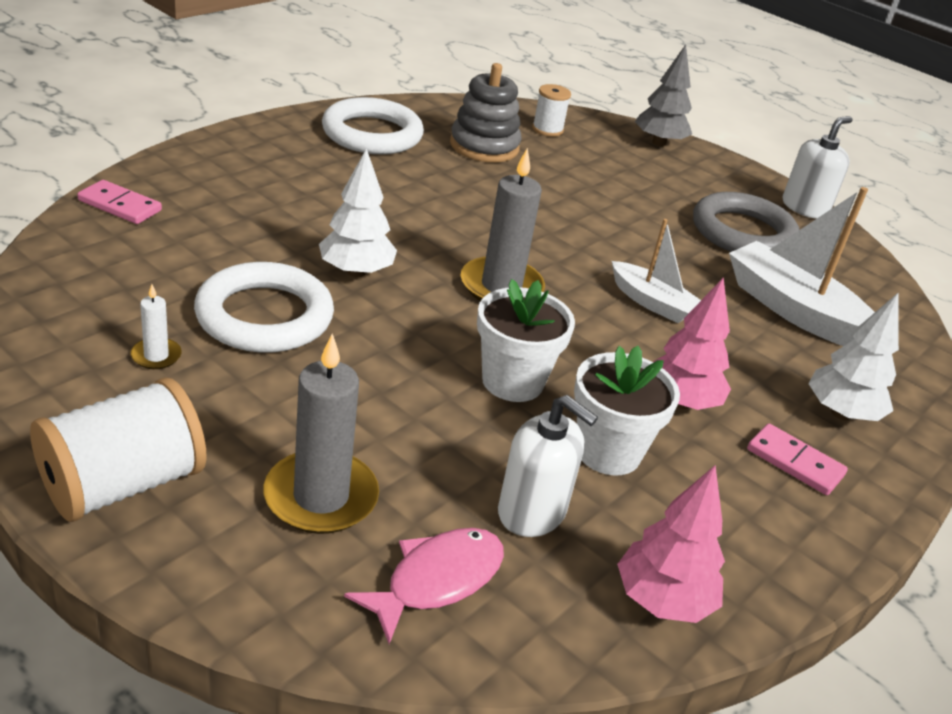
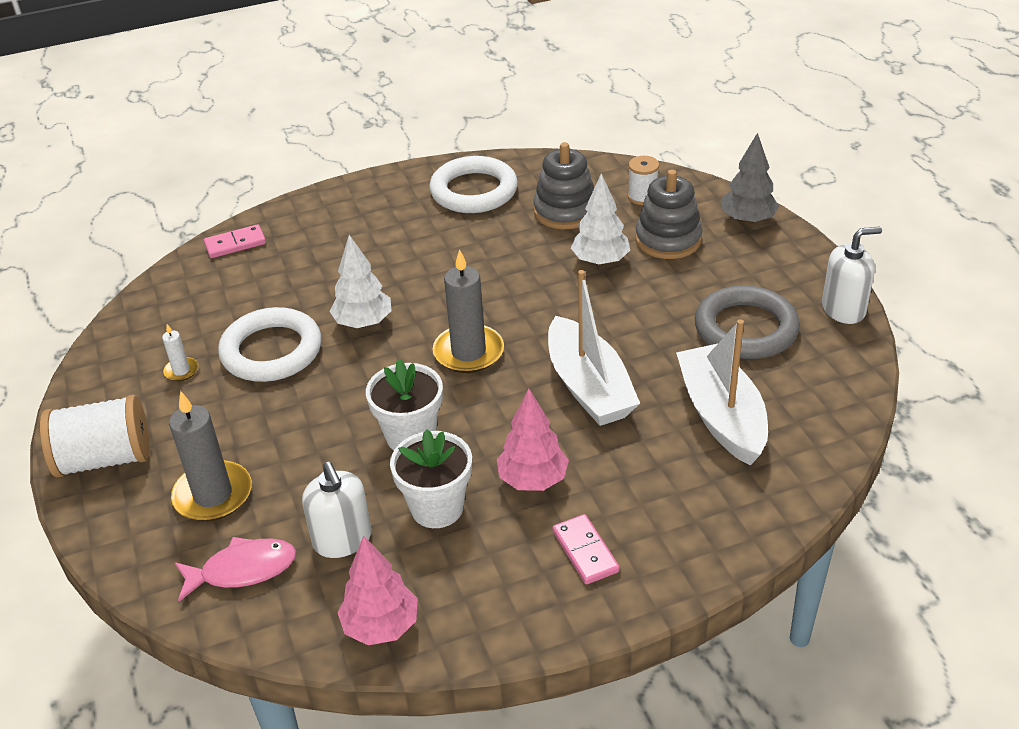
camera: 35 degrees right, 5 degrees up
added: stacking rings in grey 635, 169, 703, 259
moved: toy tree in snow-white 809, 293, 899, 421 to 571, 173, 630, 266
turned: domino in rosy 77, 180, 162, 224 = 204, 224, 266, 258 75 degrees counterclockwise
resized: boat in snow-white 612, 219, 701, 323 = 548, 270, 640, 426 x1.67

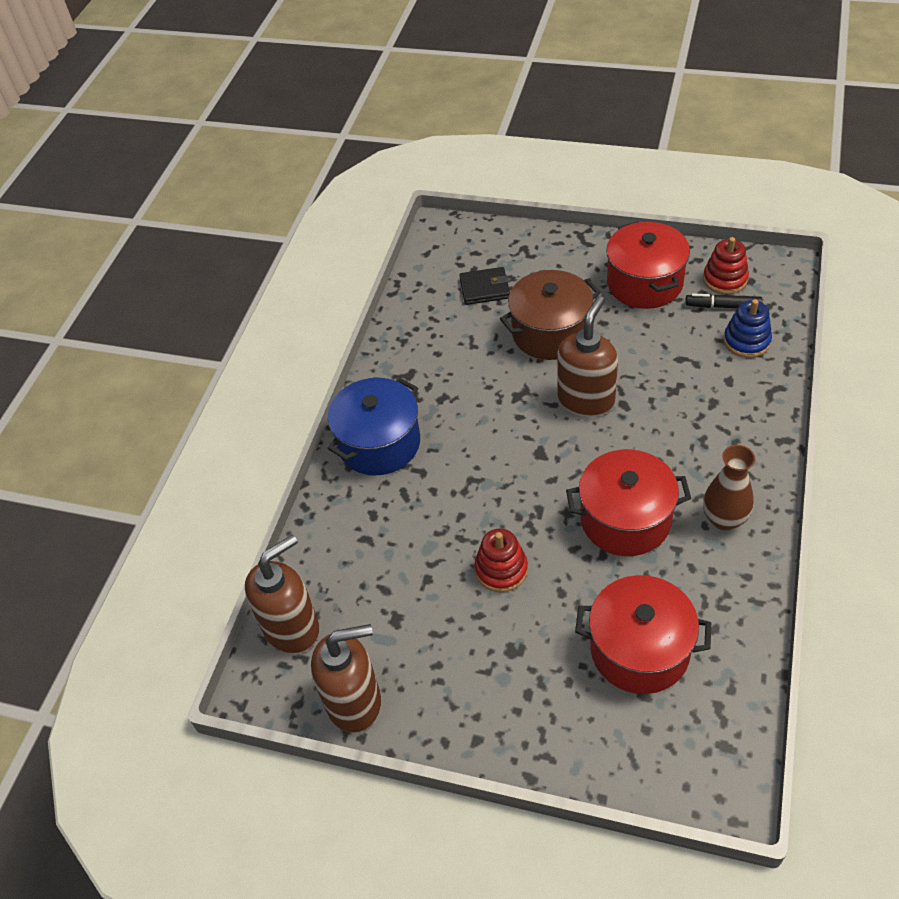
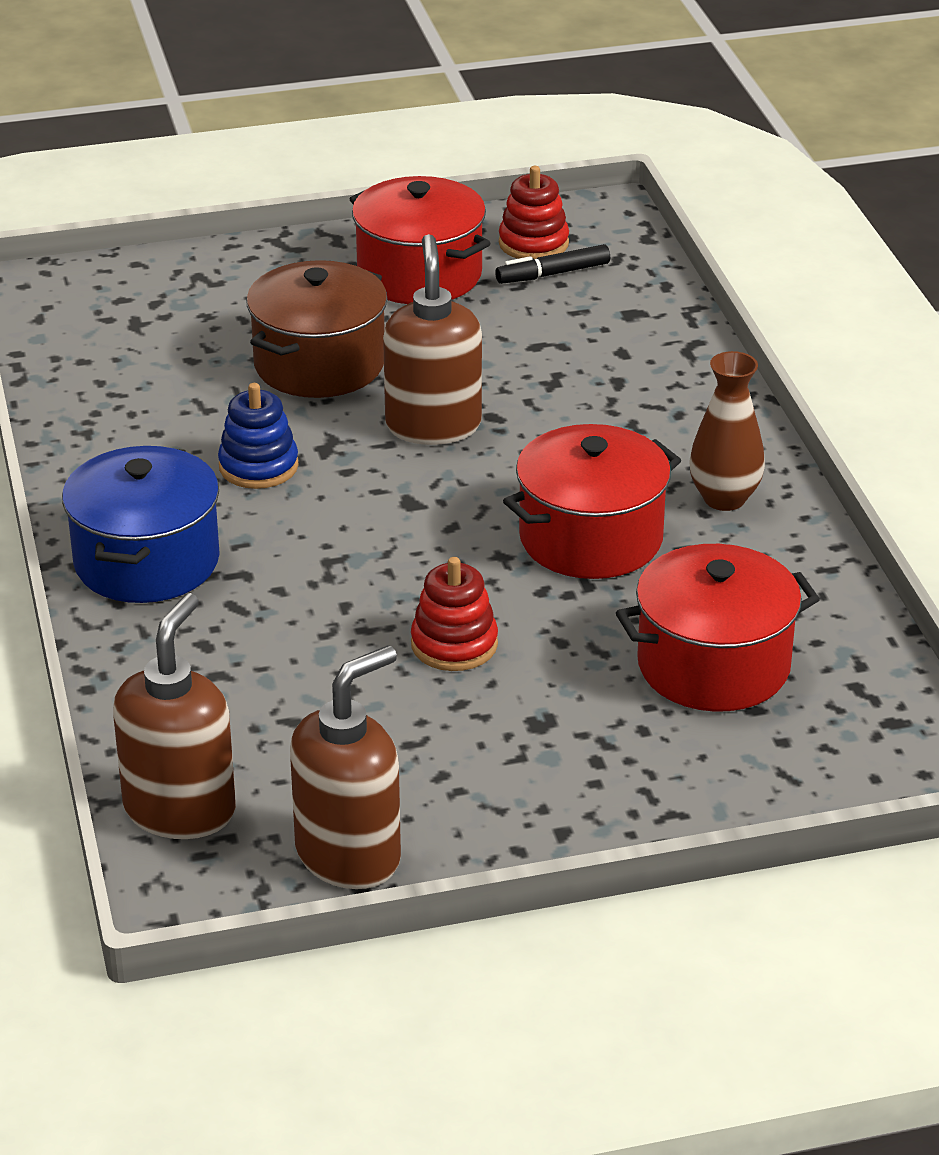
camera: 35 degrees left, 15 degrees down
removed: wallet in black 459, 267, 510, 305
moved: stacking rings in royal blue 724, 299, 772, 358 to 218, 383, 298, 489

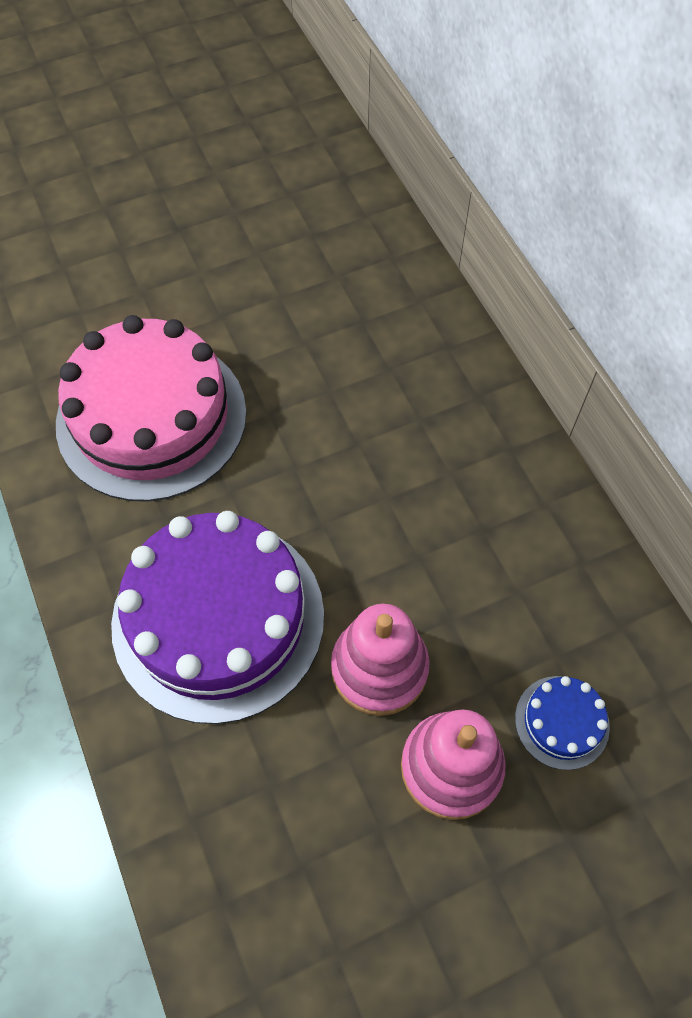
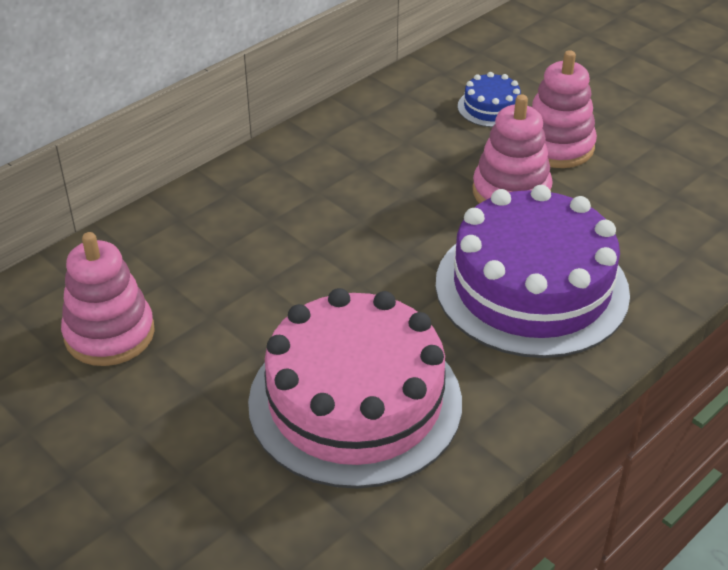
camera: 110 degrees left, 20 degrees down
added: stacking rings in rosy 61, 232, 155, 366

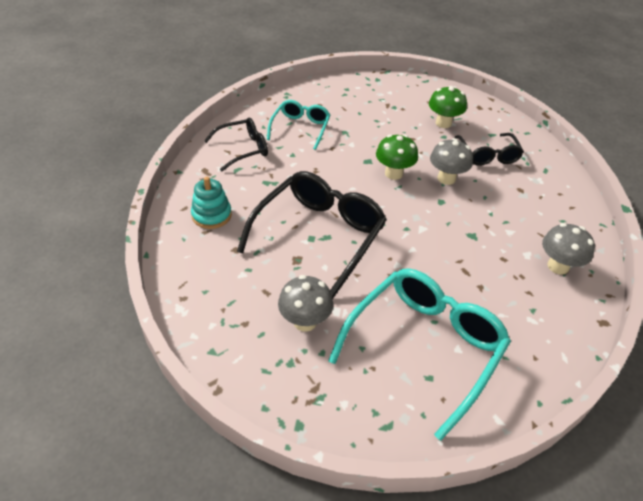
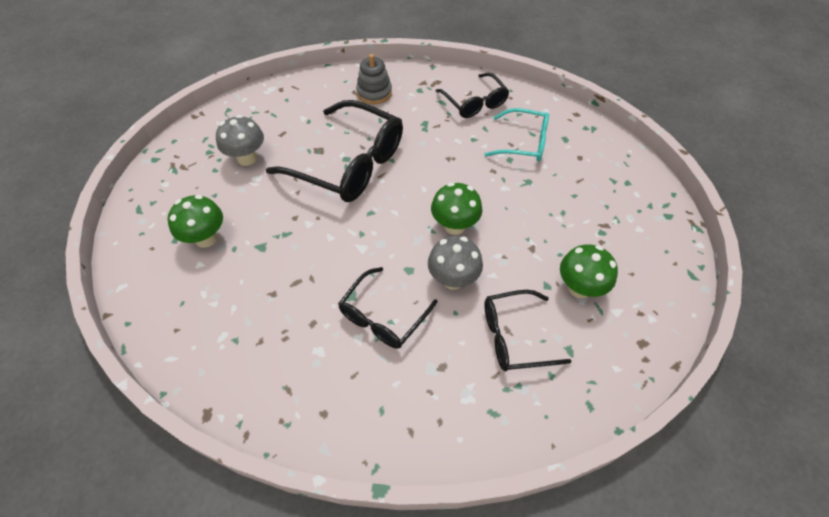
camera: 90 degrees right, 10 degrees up
removed: mushroom in grey 542, 223, 595, 275
added: glasses in black 338, 267, 438, 349
replaced: glasses in aqua 328, 268, 511, 440 to mushroom in emerald 167, 195, 223, 248
recoloured: stacking rings in aqua 191, 177, 232, 229 to stacking rings in grey 356, 54, 392, 104

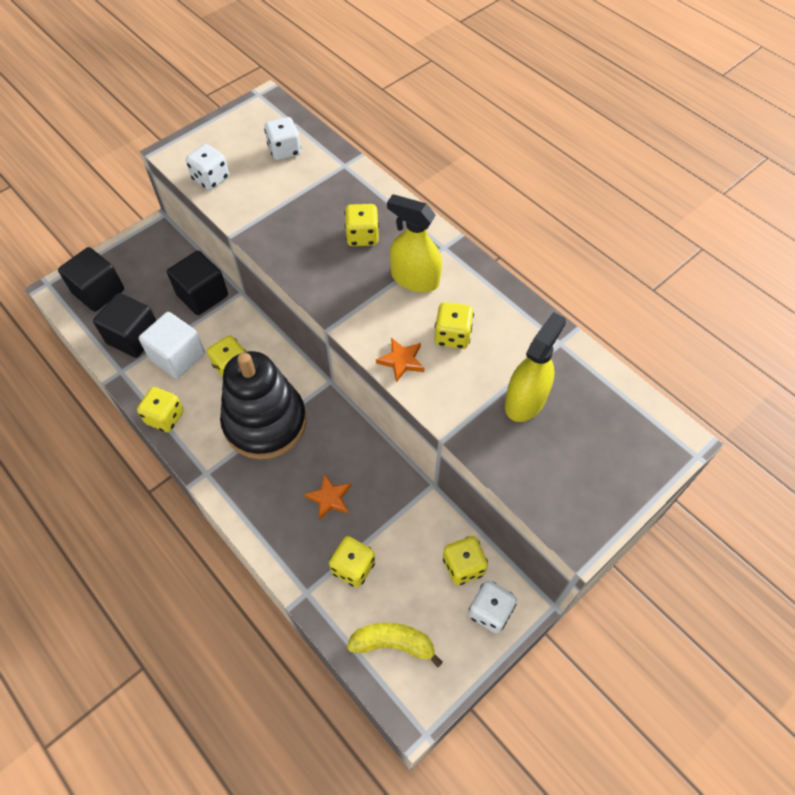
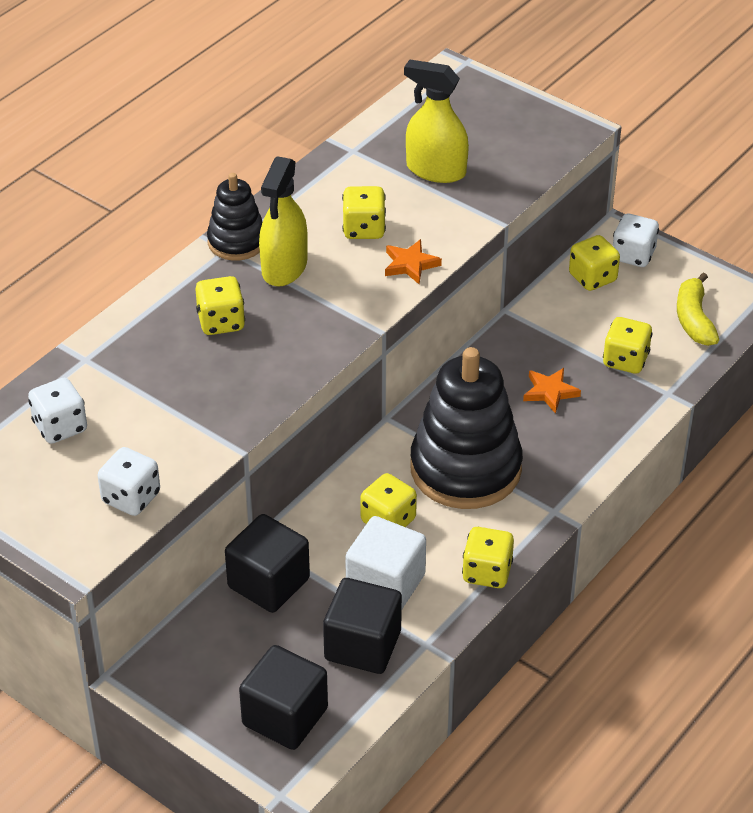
camera: 100 degrees left, 15 degrees down
added: stacking rings in black 207, 173, 262, 261

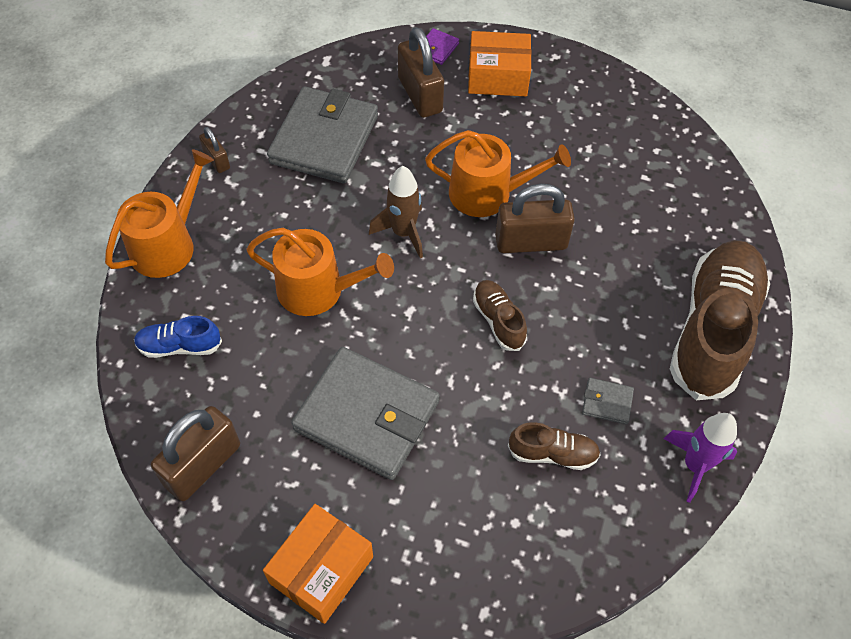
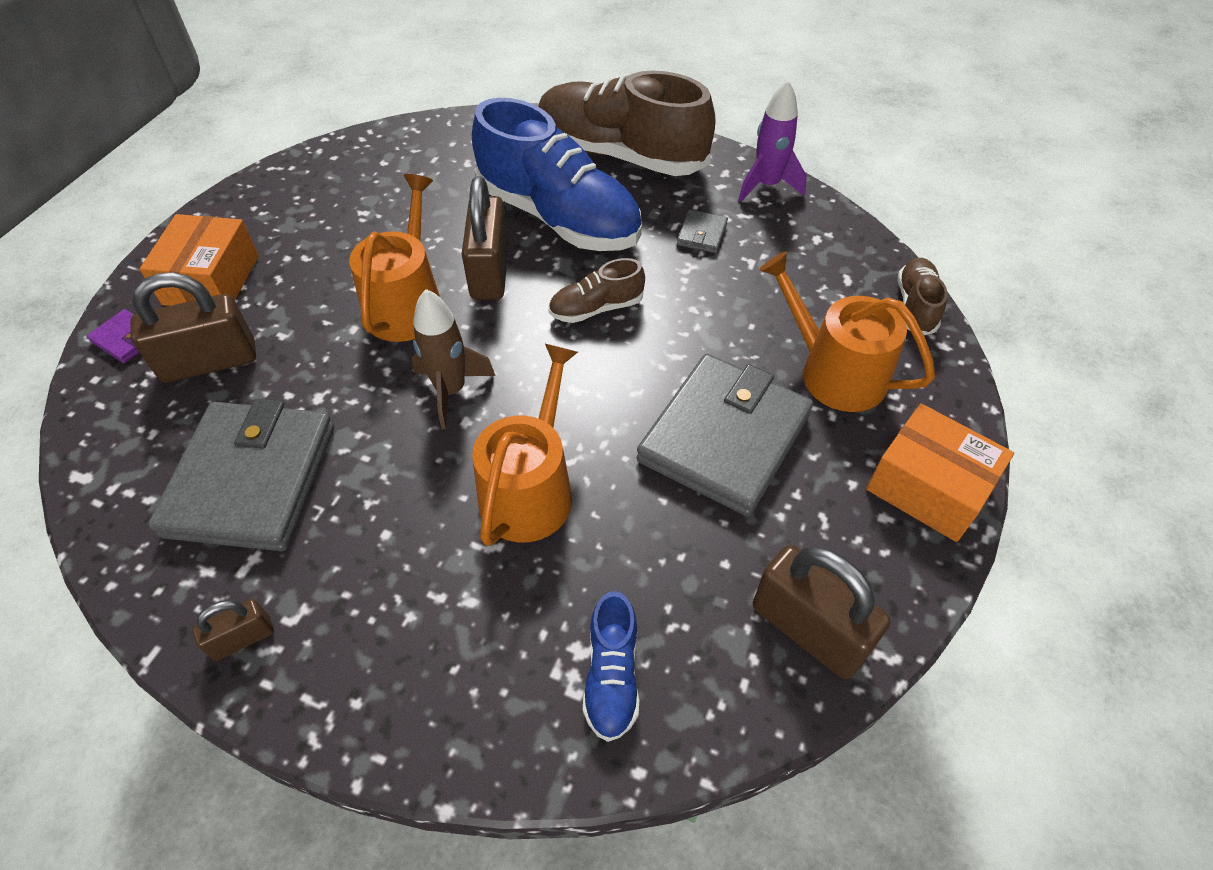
camera: 85 degrees left, 5 degrees down
added: shoe in royal blue 472, 98, 642, 251
moved: watering pot in bright orange 105, 149, 214, 278 to 759, 252, 935, 412; shoe in brown 508, 422, 601, 470 to 898, 258, 947, 335
turned: wallet in grey 267, 87, 378, 183 = 148, 399, 334, 551 75 degrees clockwise

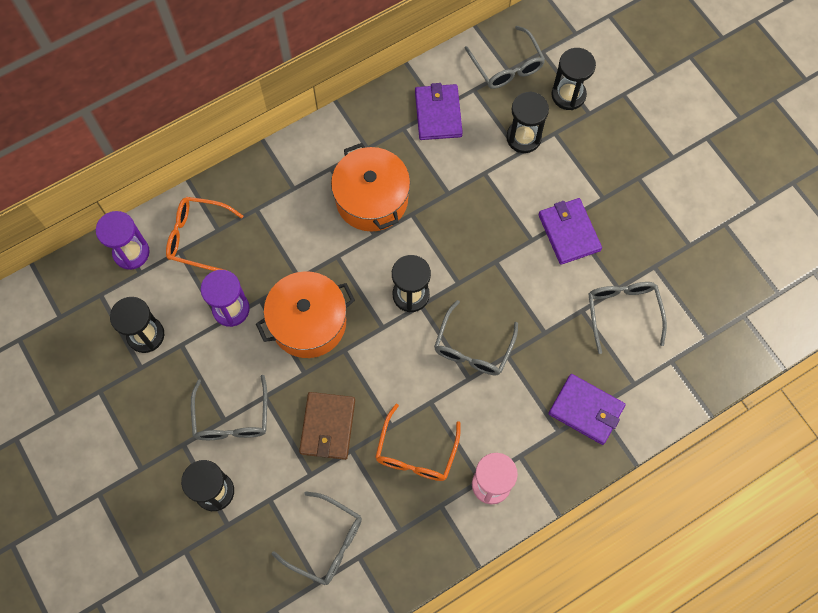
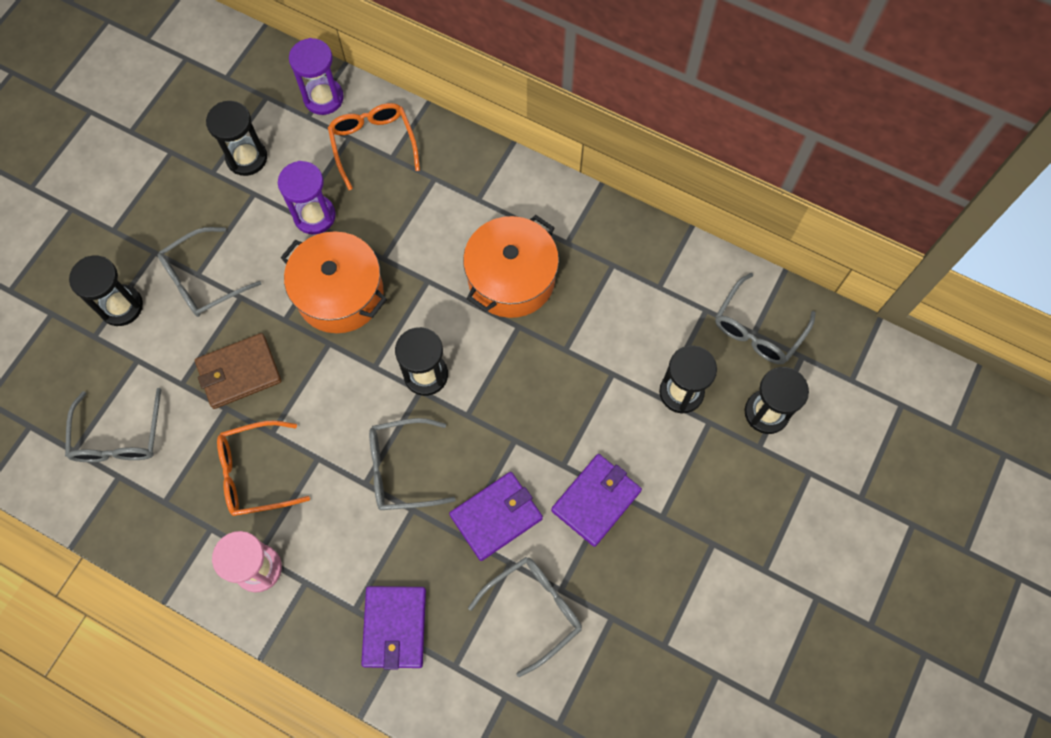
camera: 60 degrees right, 0 degrees up
moved: wallet in royal purple 415, 83, 463, 140 to 449, 472, 543, 561

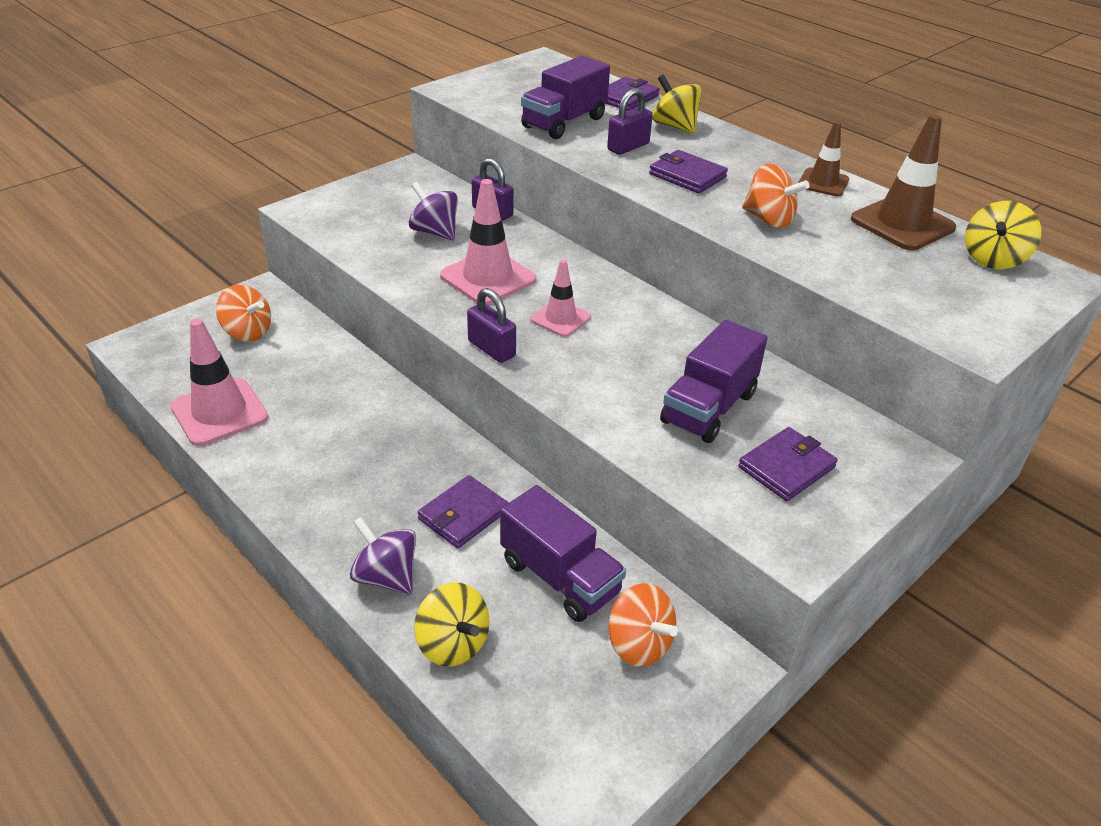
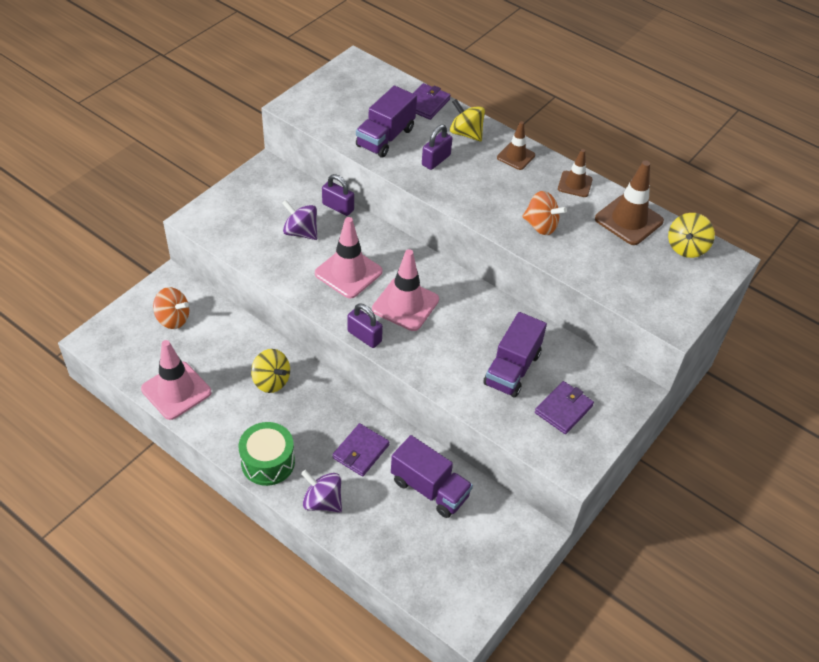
camera: 10 degrees left, 10 degrees up
removed: wallet in royal purple 649, 150, 728, 194; spinning top in bright orange 609, 583, 678, 667
added: safety cone in brown 497, 121, 535, 170; snare drum in emerald 239, 422, 295, 486
moved: spinning top in bright yellow 414, 582, 490, 666 to 251, 349, 290, 393
resized: safety cone in rosy 530, 259, 591, 337 = 372, 249, 439, 331 x1.66

